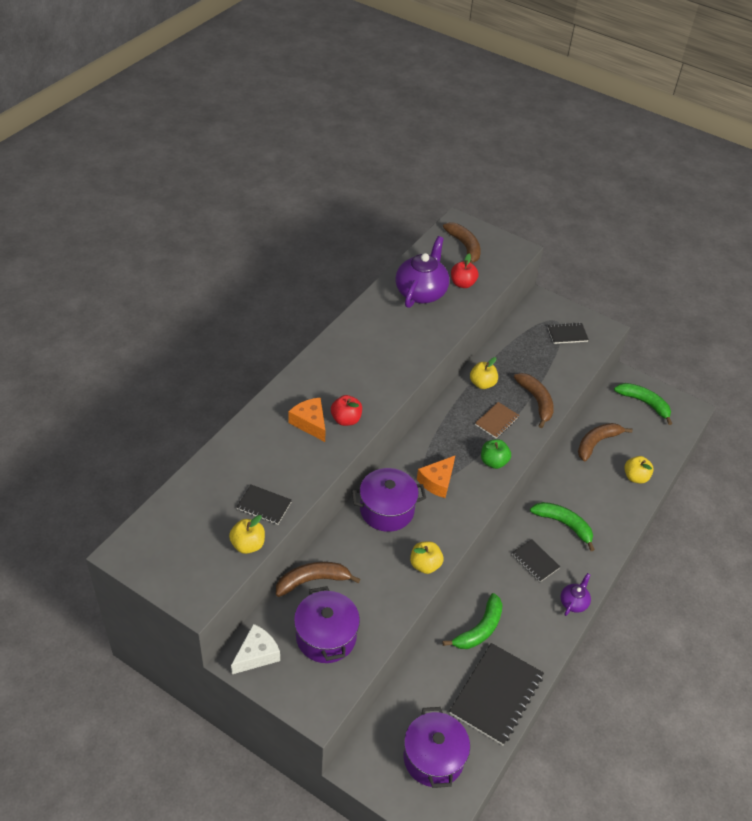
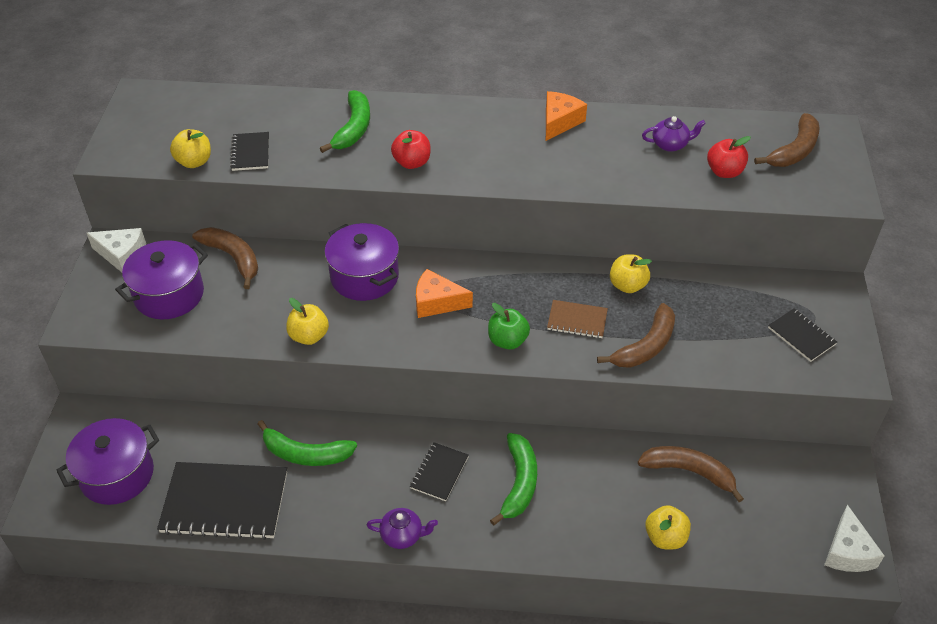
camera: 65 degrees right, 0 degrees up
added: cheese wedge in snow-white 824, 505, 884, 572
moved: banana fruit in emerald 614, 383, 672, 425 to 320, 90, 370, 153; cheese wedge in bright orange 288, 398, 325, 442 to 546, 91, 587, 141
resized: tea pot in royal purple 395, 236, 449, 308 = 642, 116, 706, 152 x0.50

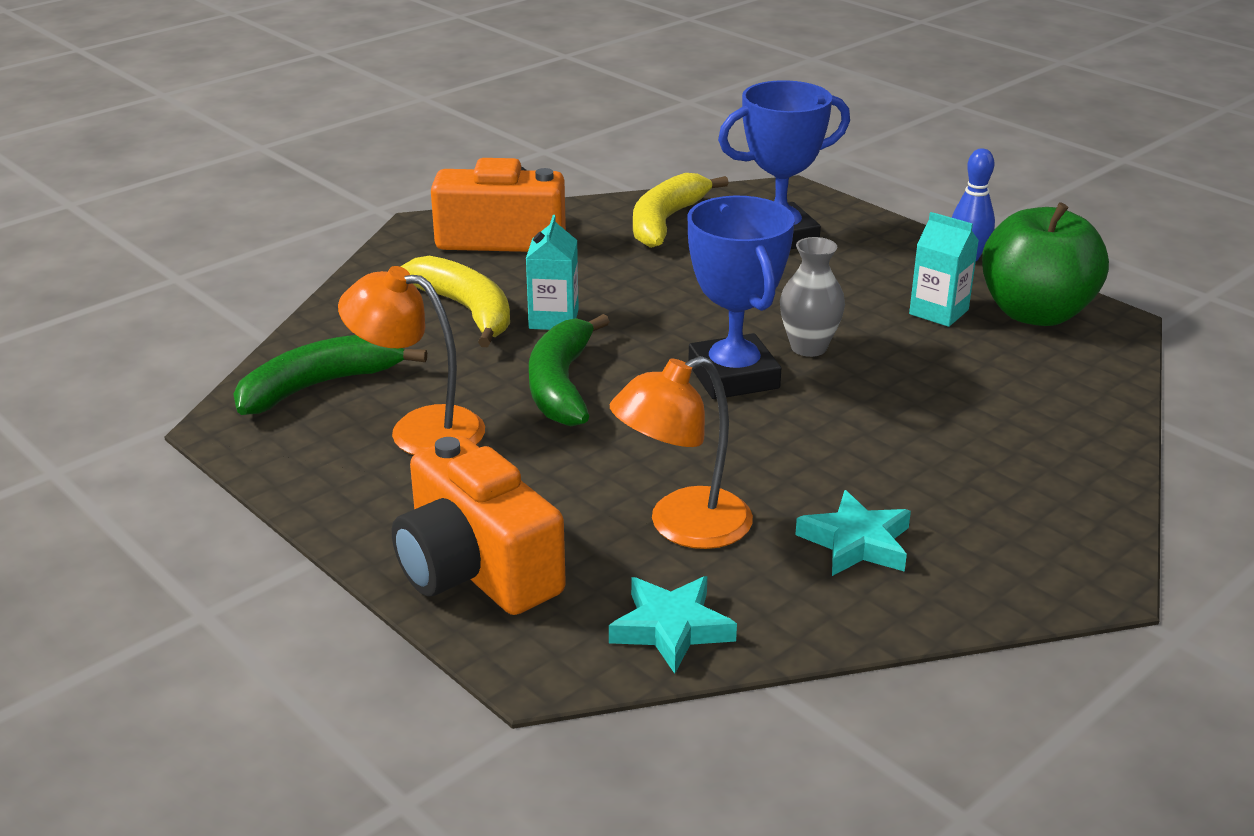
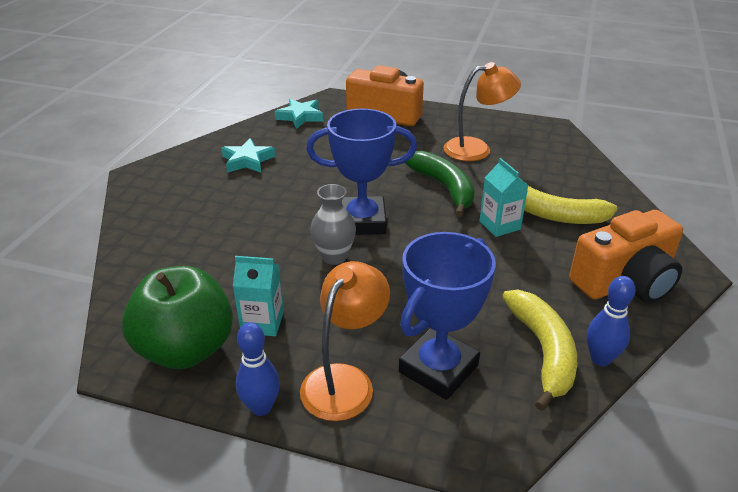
camera: 150 degrees right, 5 degrees up
removed: banana fruit in emerald 234, 335, 427, 415
added: skittle in royal blue 587, 276, 636, 366
moved: reading lamp in bright orange 610, 356, 753, 549 to 300, 261, 390, 421
turned: prize cup in royal blue 688, 196, 795, 399 = 306, 109, 417, 235 45 degrees counterclockwise

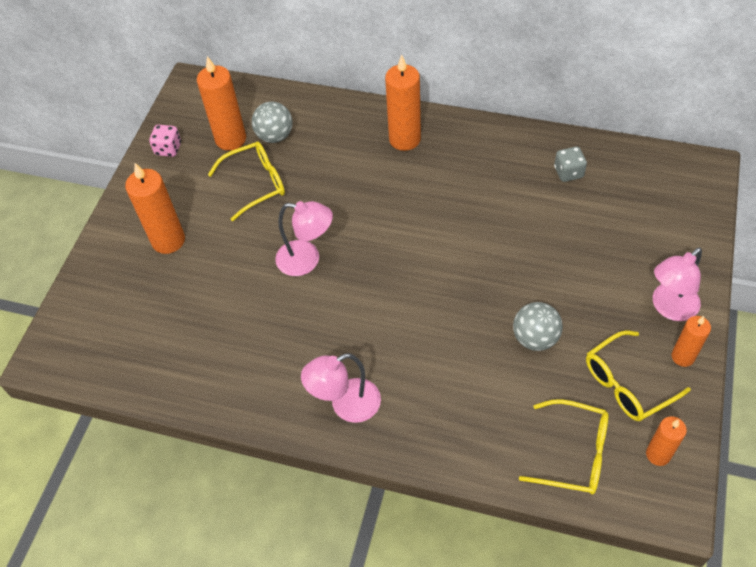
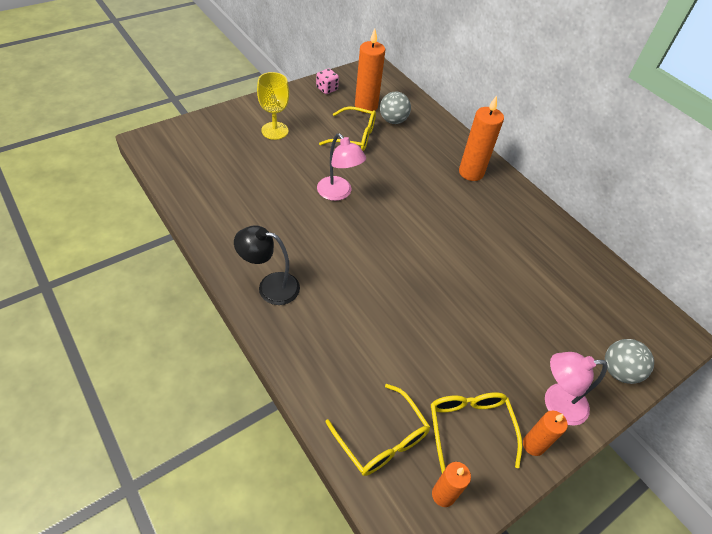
camera: 30 degrees right, 5 degrees down
removed: dice in grey 554, 147, 587, 182
moved: sphere in grey 513, 302, 563, 351 to 605, 339, 654, 384
replaced: pillar candle in bright orange 125, 163, 185, 254 to chalice in bright yellow 257, 72, 289, 140
recoloured: reading lamp in rosy 301, 353, 381, 423 to reading lamp in black 234, 226, 300, 305
turned: glasses in bright yellow 586, 330, 691, 421 = 431, 393, 522, 473 75 degrees clockwise

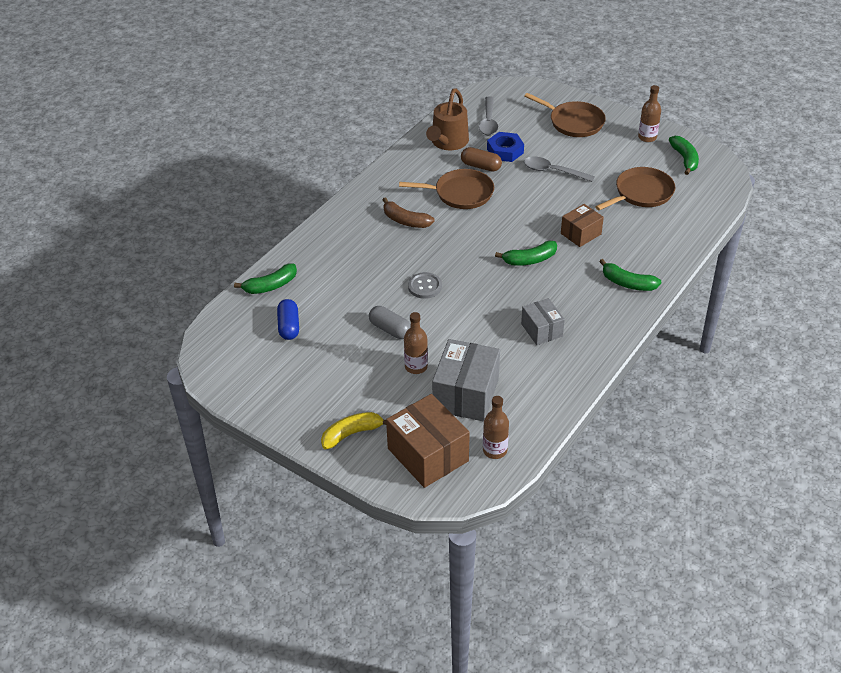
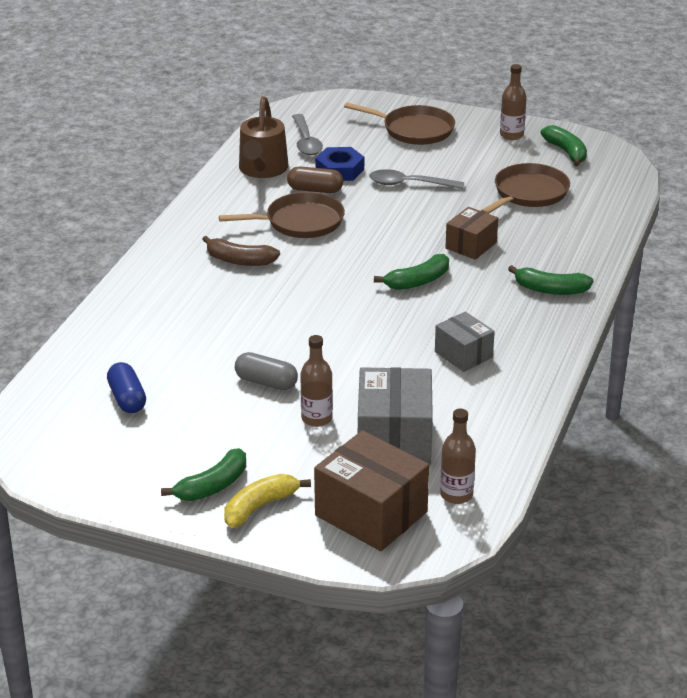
camera: 15 degrees left, 10 degrees down
removed: button in grey 408, 272, 442, 299
moved: banana fruit in emerald 234, 263, 297, 294 to 161, 448, 246, 501

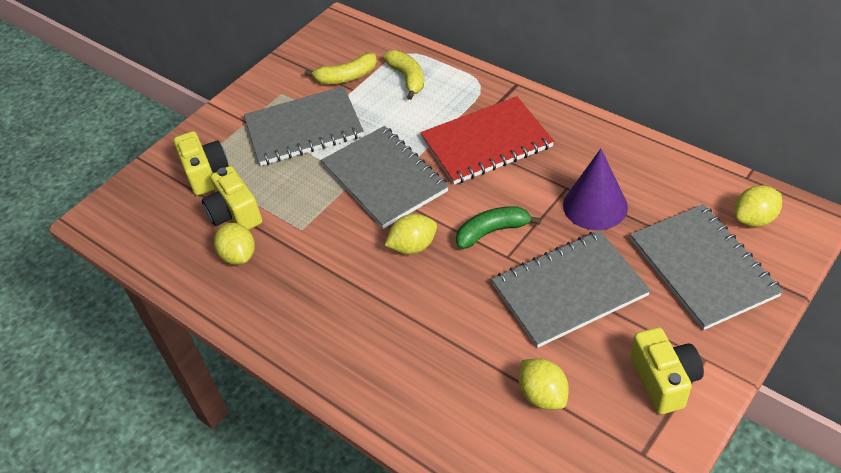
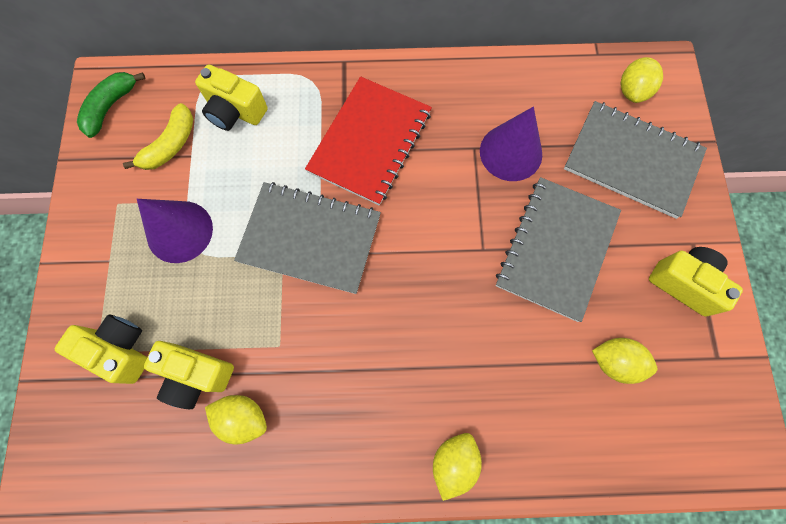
camera: 45 degrees left, 25 degrees up
moved: banana fruit in emerald 456, 206, 541, 249 to 77, 72, 146, 138; toy lemon in bright yellow 385, 214, 437, 254 to 433, 433, 482, 501
replaced: banana fruit in bright yellow 383, 50, 424, 100 to photo camera in bright yellow 195, 64, 268, 131; exercise book in grey 244, 86, 364, 166 to cone shape in royal purple 137, 199, 213, 263

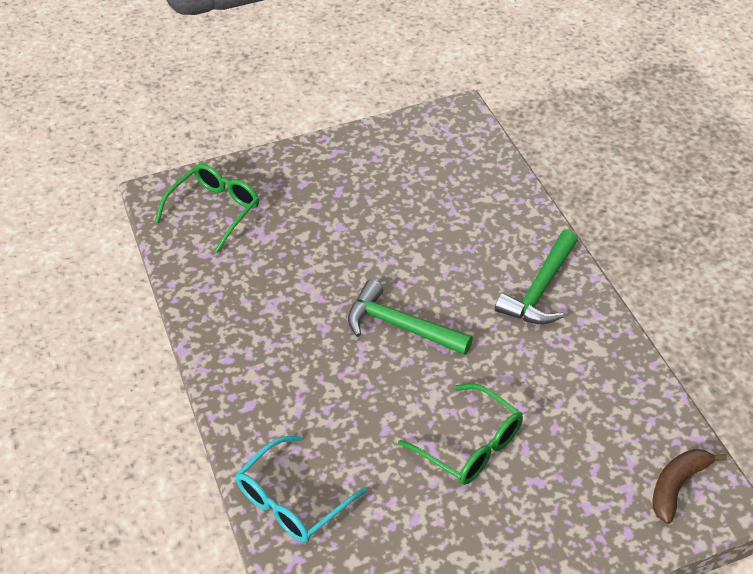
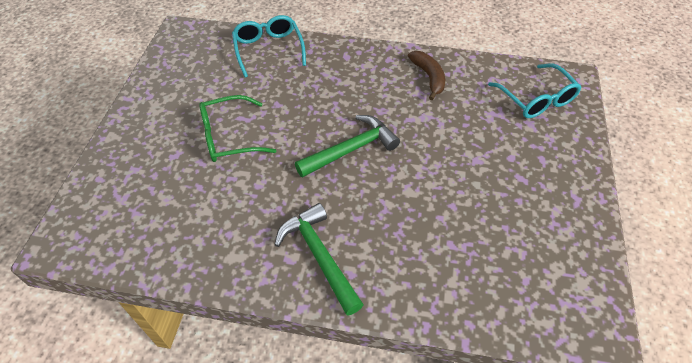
camera: 120 degrees right, 5 degrees up
moved: banana fruit in brown 653, 449, 727, 524 to 408, 51, 445, 100
recoloured: glasses in emerald 155, 164, 259, 253 to glasses in aqua 488, 64, 582, 118

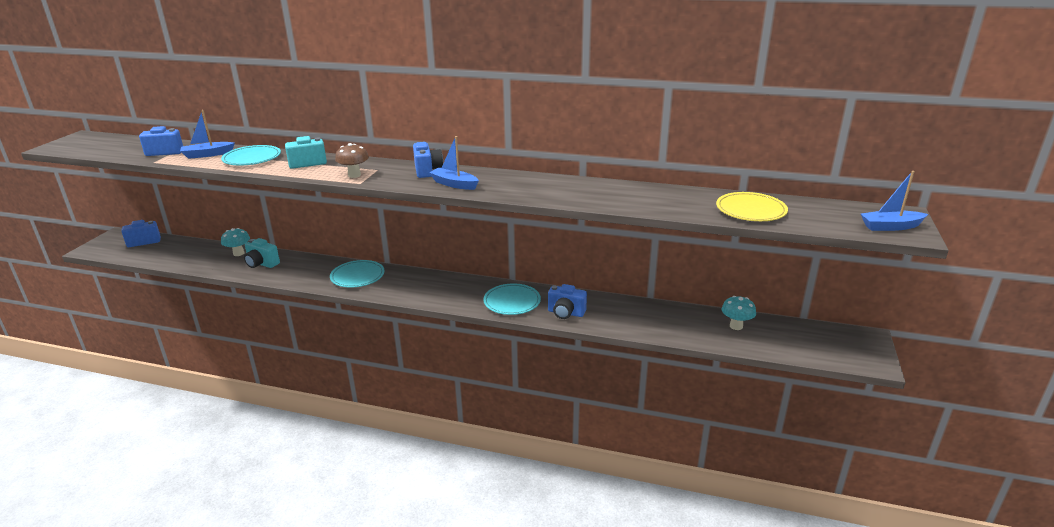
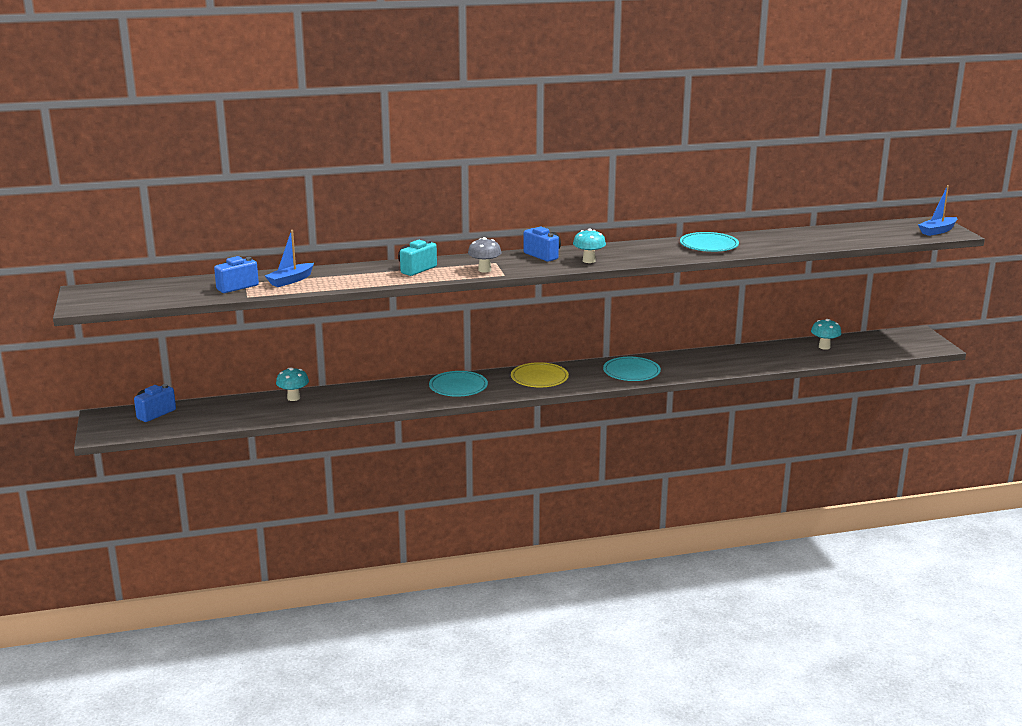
camera: 30 degrees left, 5 degrees down
removed: photo camera in aqua 244, 238, 280, 268; photo camera in royal blue 548, 284, 587, 319
moved: flat dish in aqua 221, 145, 281, 165 to 680, 232, 739, 252; flat dish in bright yellow 716, 192, 788, 221 to 511, 362, 569, 387
replaced: boat in royal blue 429, 136, 479, 190 to mushroom in aqua 573, 229, 606, 263
recoloured: mushroom in brown 335, 143, 369, 178 to mushroom in grey 468, 237, 501, 273

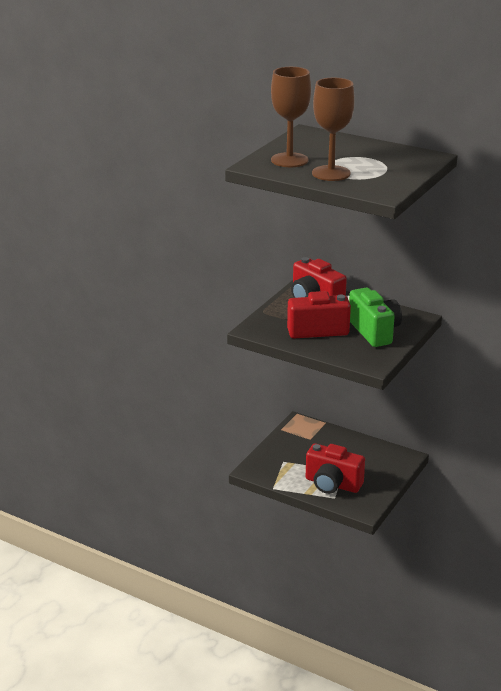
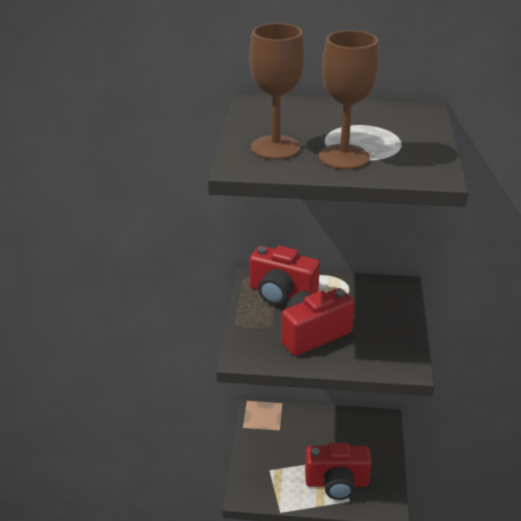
camera: 25 degrees left, 5 degrees up
removed: photo camera in emerald 349, 288, 402, 347

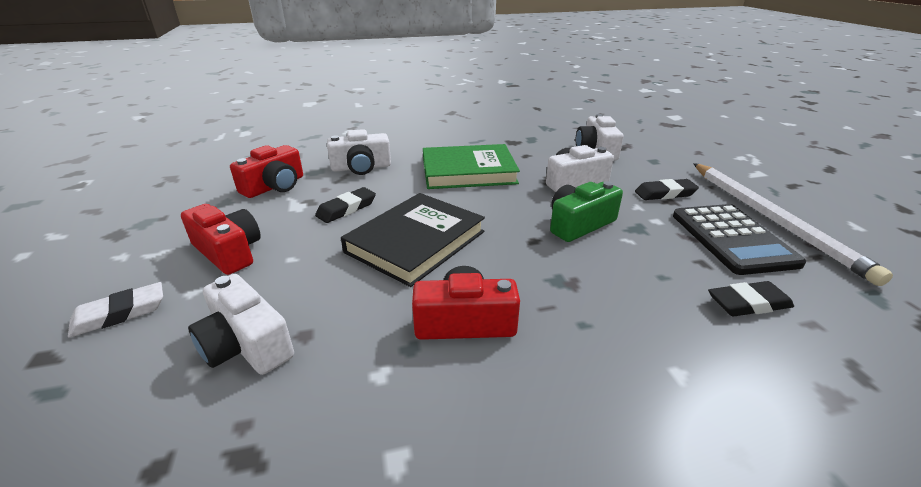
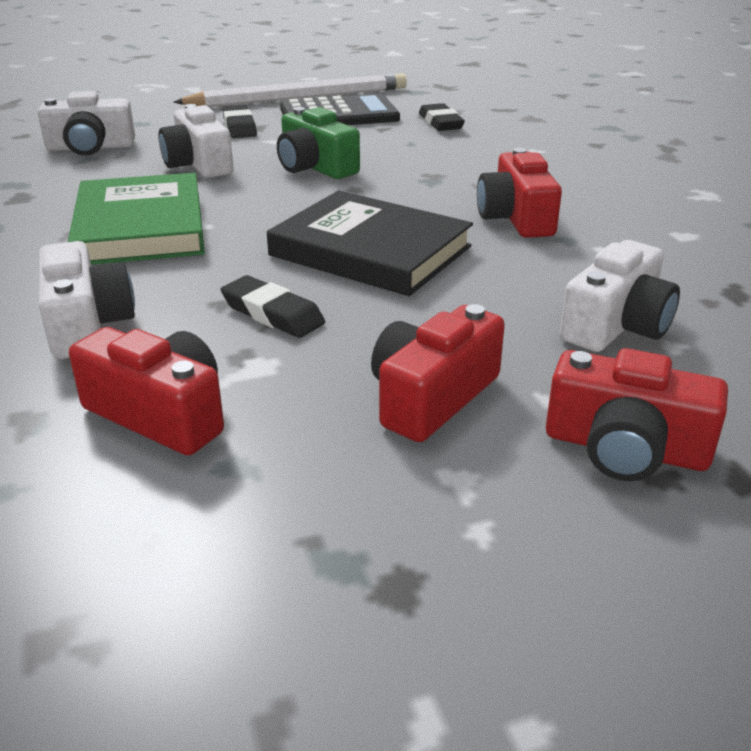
camera: 95 degrees left, 0 degrees up
replaced: pencil eraser in snow-white 68, 282, 163, 338 to photo camera in red 546, 348, 728, 481

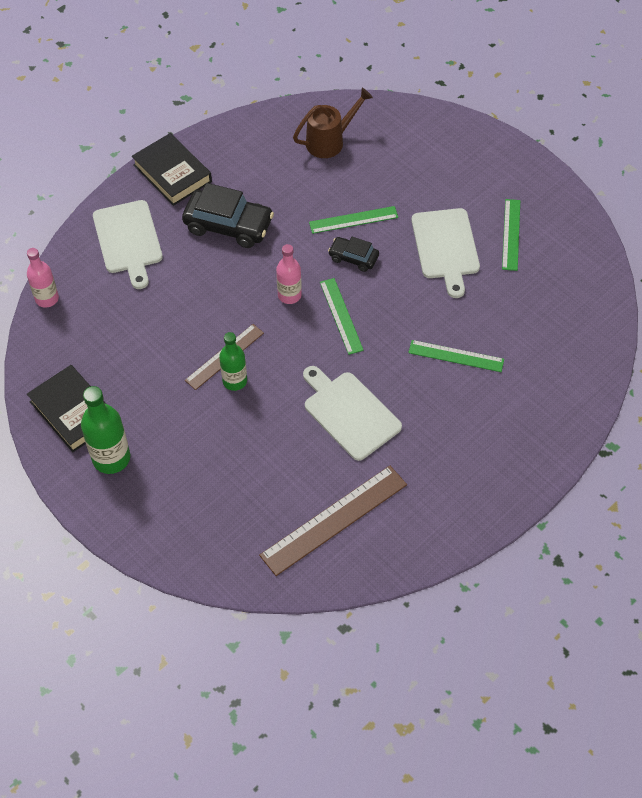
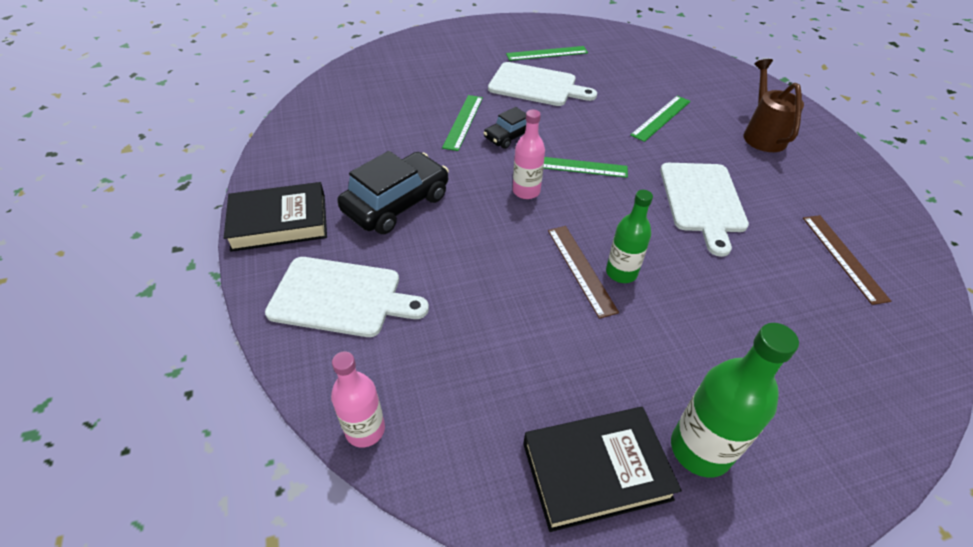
camera: 65 degrees left, 10 degrees down
moved: watering pot in brown 293, 88, 373, 158 to 743, 59, 804, 152
turned: measuring stick in emerald 502, 199, 520, 271 = 506, 46, 588, 61 45 degrees counterclockwise; cutting board in snow-white 303, 366, 402, 461 = 660, 163, 749, 257 75 degrees counterclockwise
resized: measuring stick in brown 259, 466, 407, 576 = 803, 215, 891, 305 x0.62

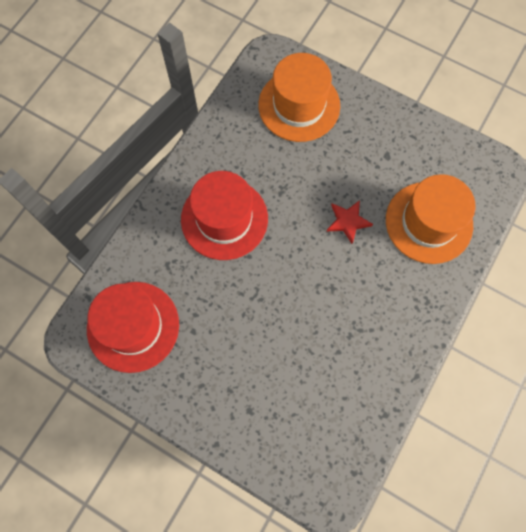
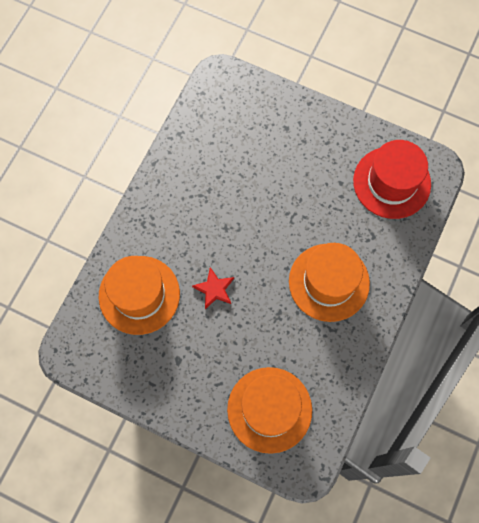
camera: 175 degrees right, 0 degrees up
recoloured: top hat in red 181, 171, 268, 260 to top hat in bright orange 289, 243, 370, 322

